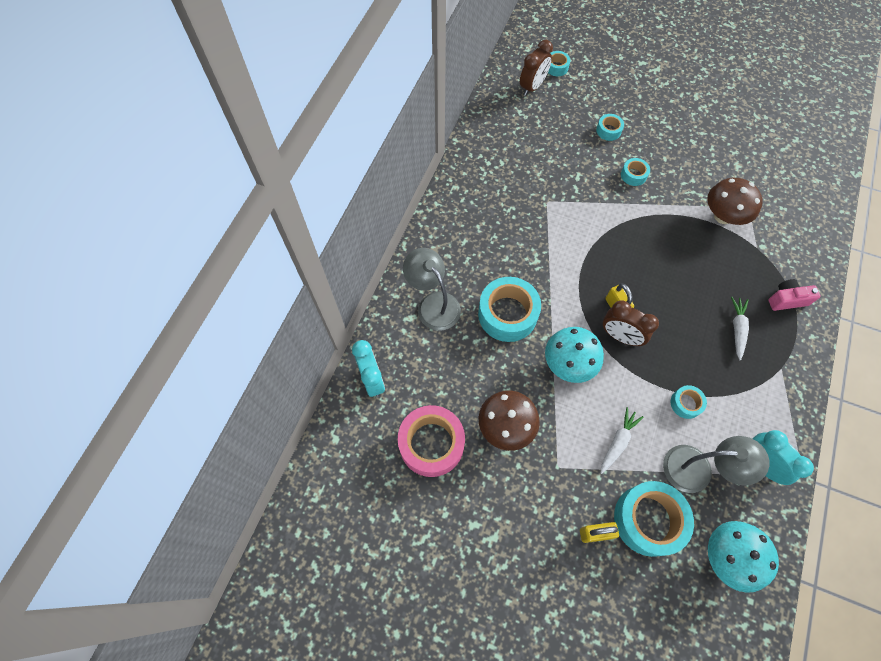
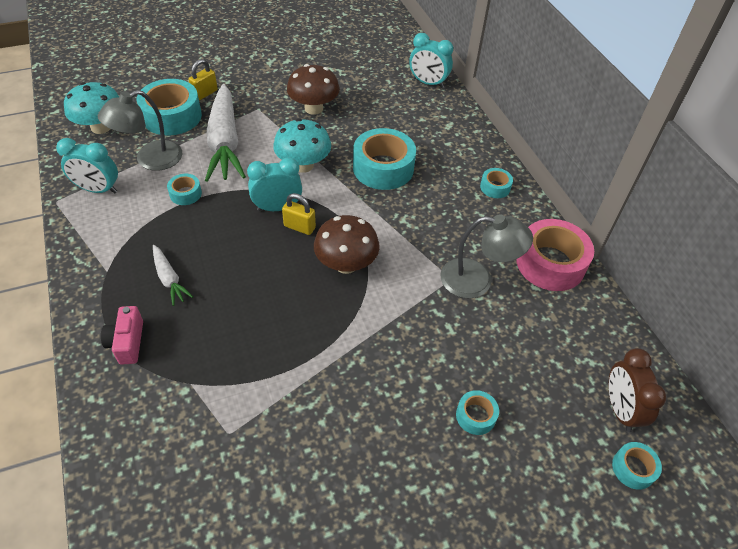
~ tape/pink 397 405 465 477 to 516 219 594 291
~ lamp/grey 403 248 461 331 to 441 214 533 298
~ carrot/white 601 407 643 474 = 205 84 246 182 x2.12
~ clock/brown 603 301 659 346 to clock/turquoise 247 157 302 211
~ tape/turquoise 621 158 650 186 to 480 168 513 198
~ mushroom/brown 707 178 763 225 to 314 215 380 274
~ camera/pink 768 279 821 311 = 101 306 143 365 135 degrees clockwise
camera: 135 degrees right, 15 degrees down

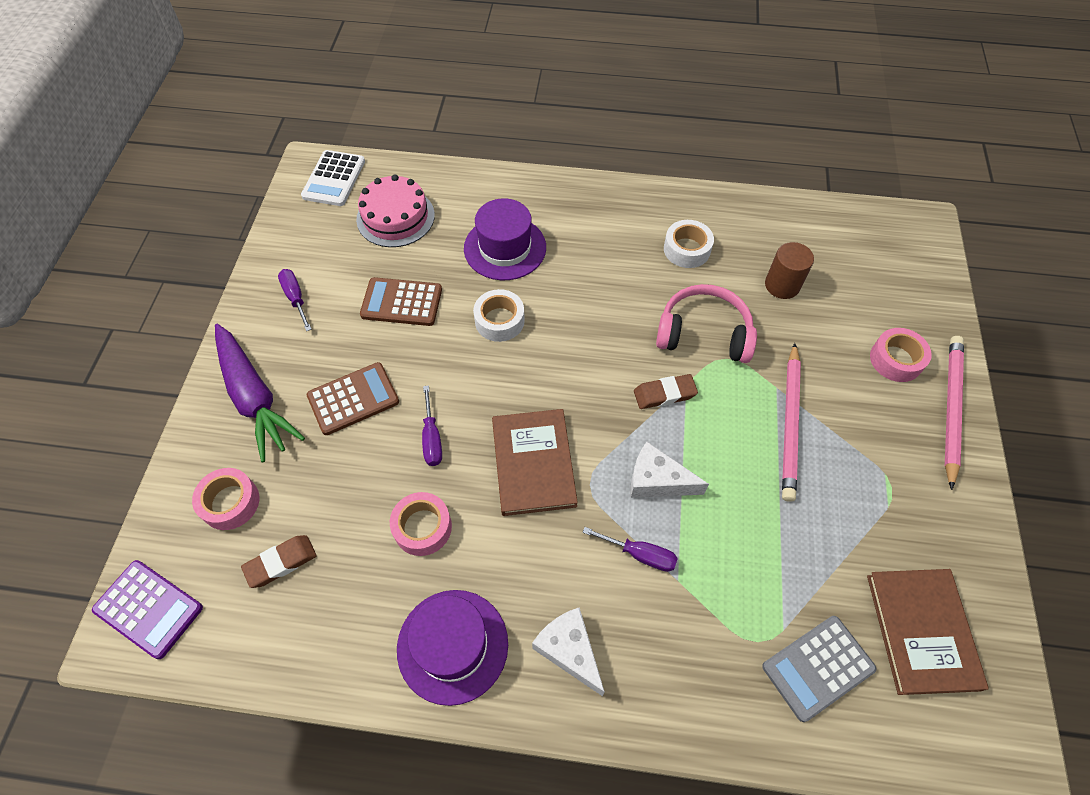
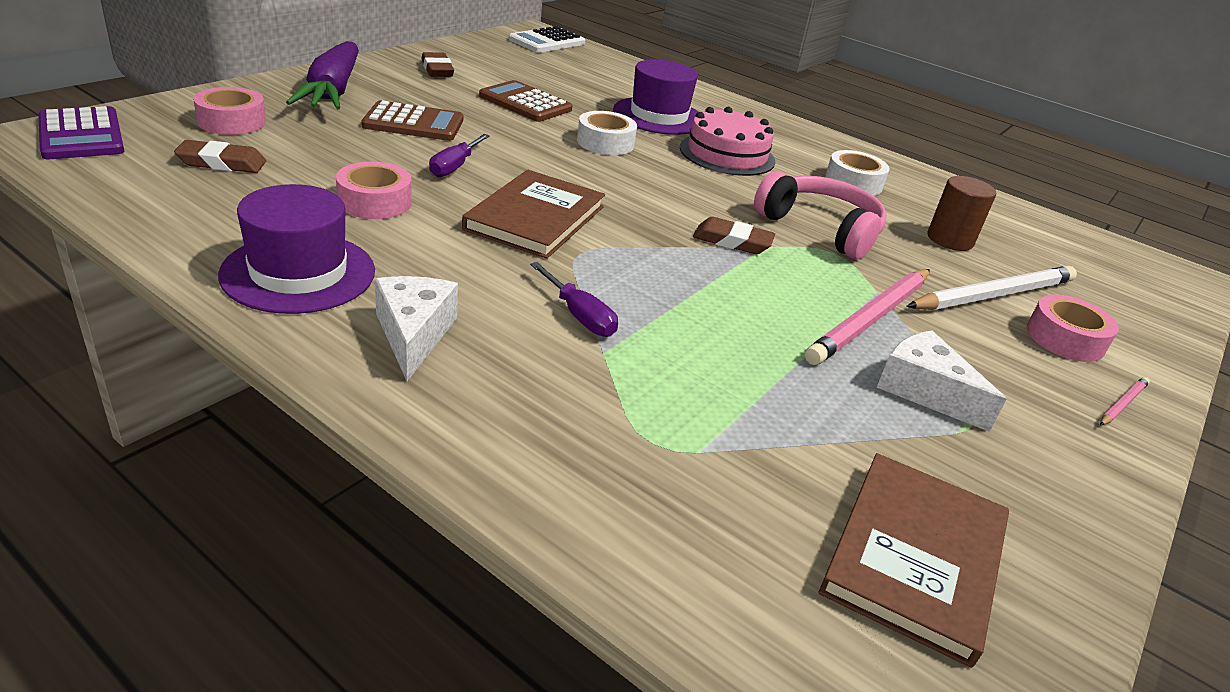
~ screwdriver/purple 278 269 312 331 to eraser/brown 421 52 454 77
~ cake/pink 356 174 435 247 to 680 107 775 176
~ cheese/white 631 442 709 498 to 877 330 1007 432
- calculator/grey 762 616 876 722
~ pencil/pink 945 336 964 490 = 1100 377 1150 426 x0.45
+ pencil/white 906 266 1077 310
camera: 25 degrees right, 25 degrees down

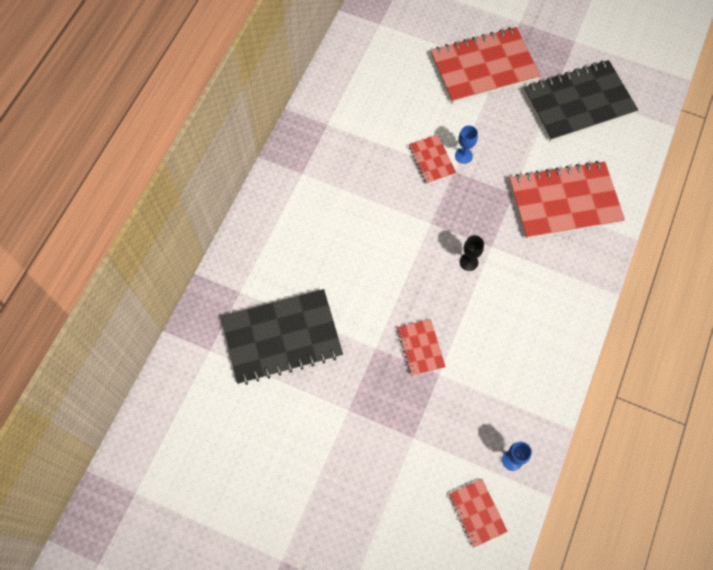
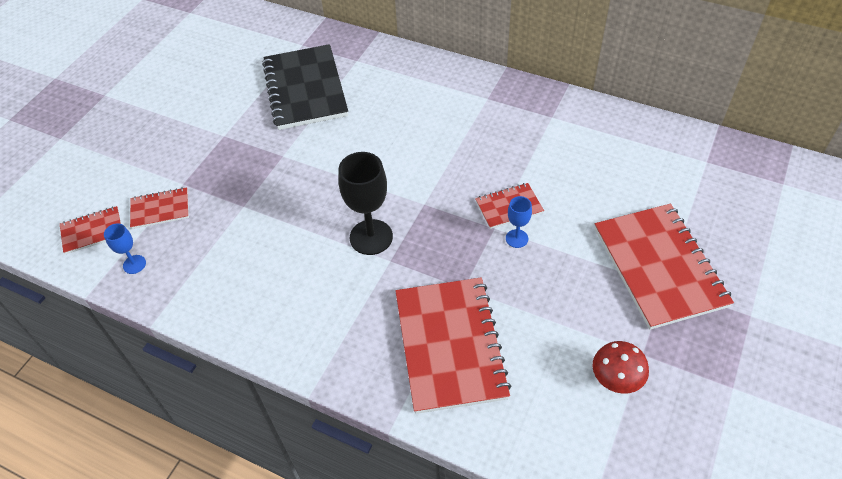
~ notebook/red 397 319 446 376 to 130 187 189 229
~ goblet/black 459 235 484 271 = 338 152 393 255 x1.93
~ notebook/black 524 60 638 141 to mushroom/red 593 341 649 394
camera: 95 degrees right, 15 degrees down

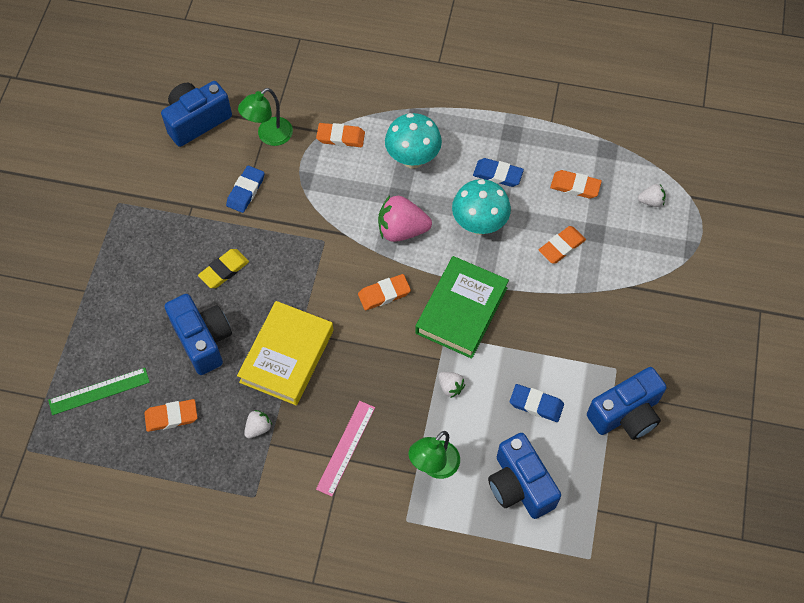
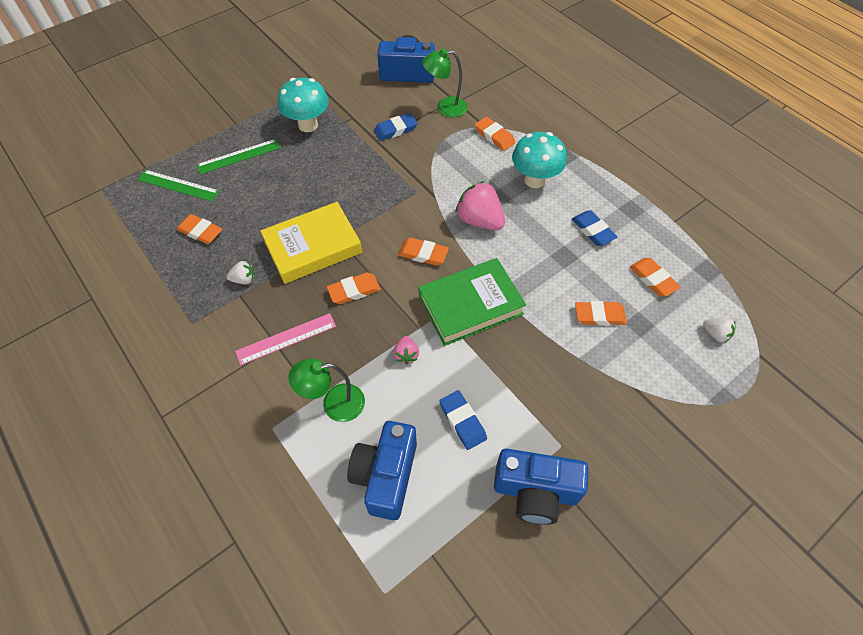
- camera/blue 164 294 232 375
- eraser/yellow 198 249 249 288
~ strawberry/white 438 372 465 398 to strawberry/pink 393 336 419 364
~ mushroom/turquoise 452 179 511 235 to 278 78 329 132
+ ruler/green 196 139 280 174
+ eraser/orange 327 272 381 304
camera: 40 degrees right, 5 degrees down

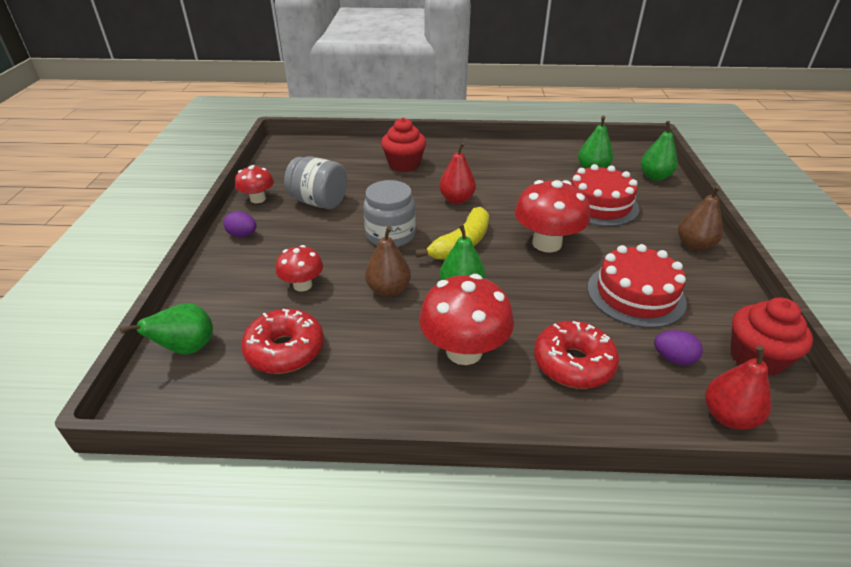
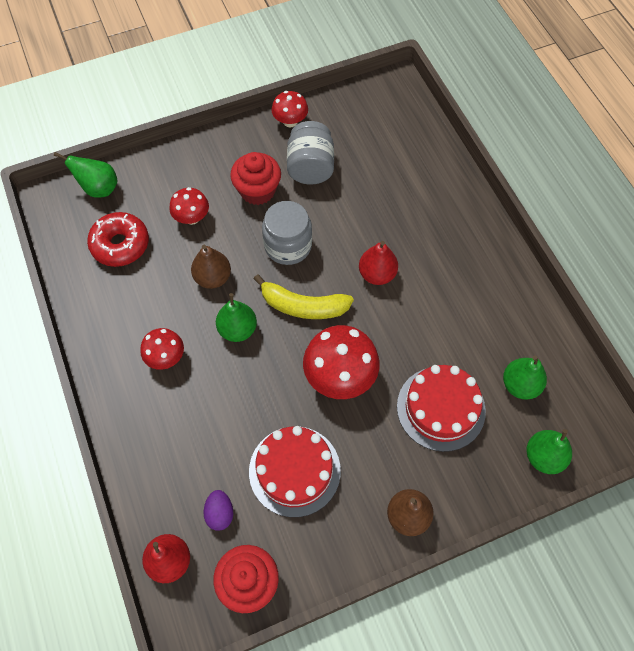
- egg/purple 223 211 257 237
~ cupcake/red 381 118 426 172 to 230 152 281 205
~ mushroom/red 419 274 514 365 = 140 328 184 370 x0.58
- donut/red 534 321 619 389
camera: 65 degrees right, 25 degrees up

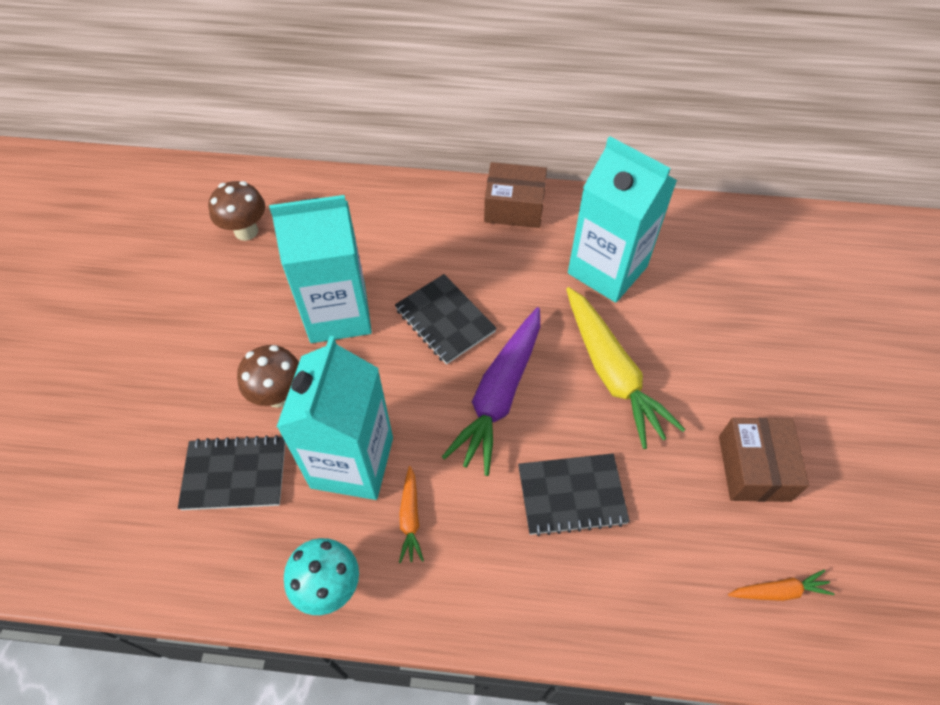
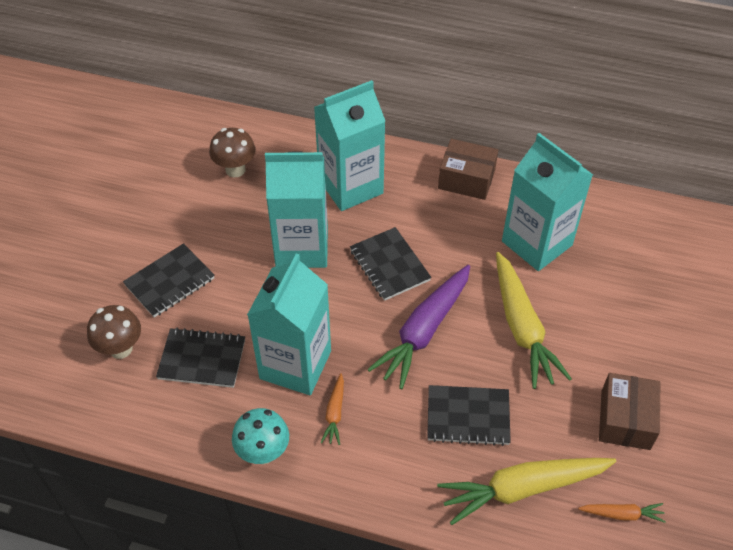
~ mushroom/brown 237 345 299 408 to 87 305 141 359
+ notebook/black 123 243 215 318
+ carton/turquoise 314 80 385 211
+ carrot/yellow 437 458 616 525
camera: 10 degrees right, 5 degrees down

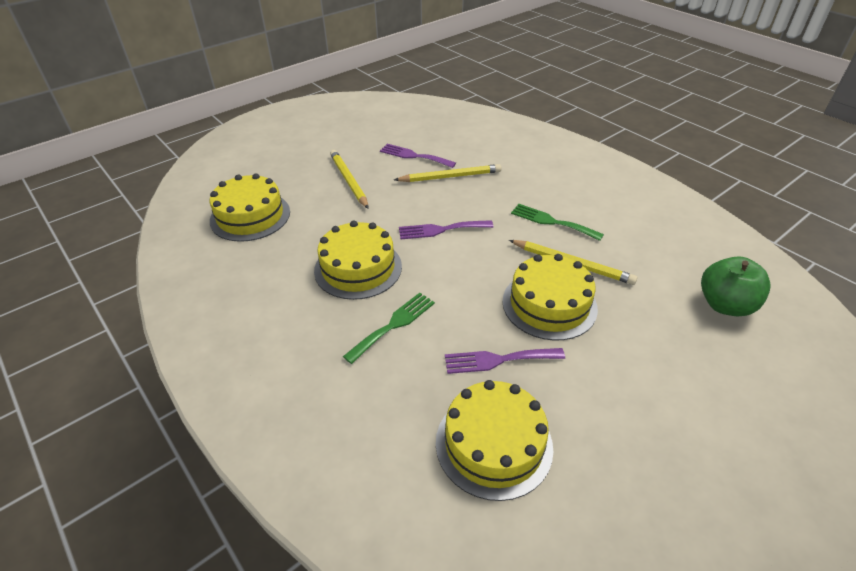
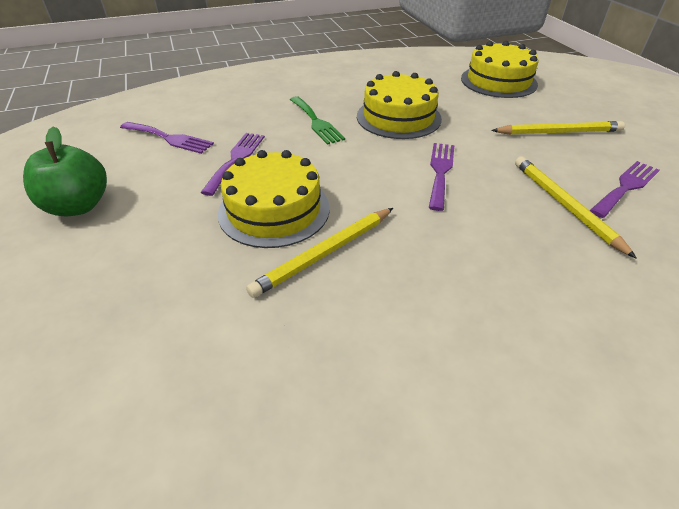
~ pencil/yellow 394 164 501 182 = 515 157 637 259 150 degrees clockwise
~ cake/yellow 436 380 553 501 to fork/purple 120 122 214 154
- fork/green 511 204 604 241
~ apple/green 701 257 770 317 to 23 126 107 217
camera: 110 degrees right, 0 degrees up

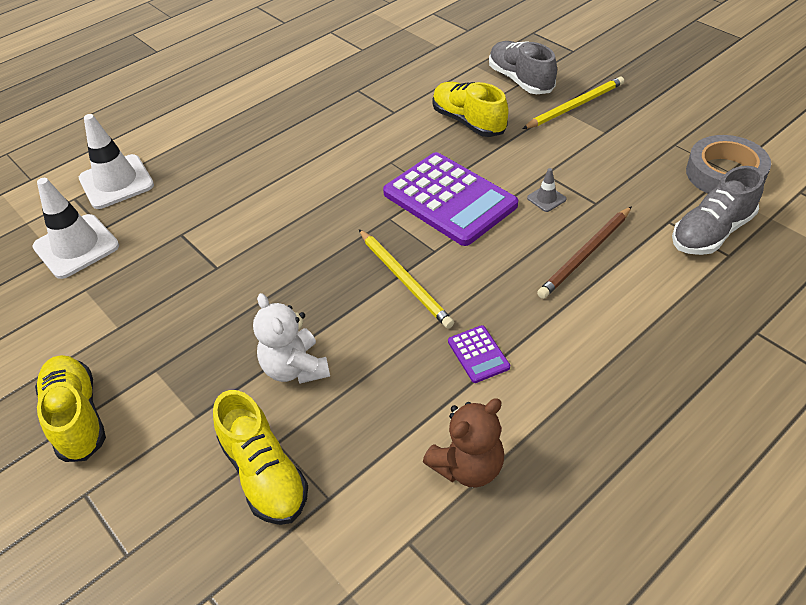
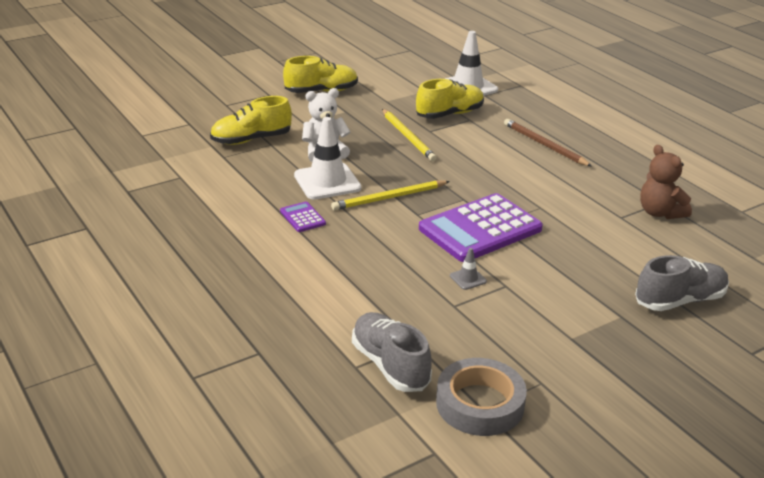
~ traffic cone/white 79 114 154 209 to 294 117 361 200
~ teddy bear/brown 423 399 504 488 to 640 145 692 219
~ shoe/yellow 432 82 508 137 to 416 79 484 119
~ calculator/purple 448 325 510 383 = 280 201 326 232 75 degrees clockwise
~ pencil/yellow 522 77 624 129 to 382 109 437 161
~ pencil/brown 537 206 632 299 to 504 119 592 166
camera: 95 degrees right, 15 degrees down

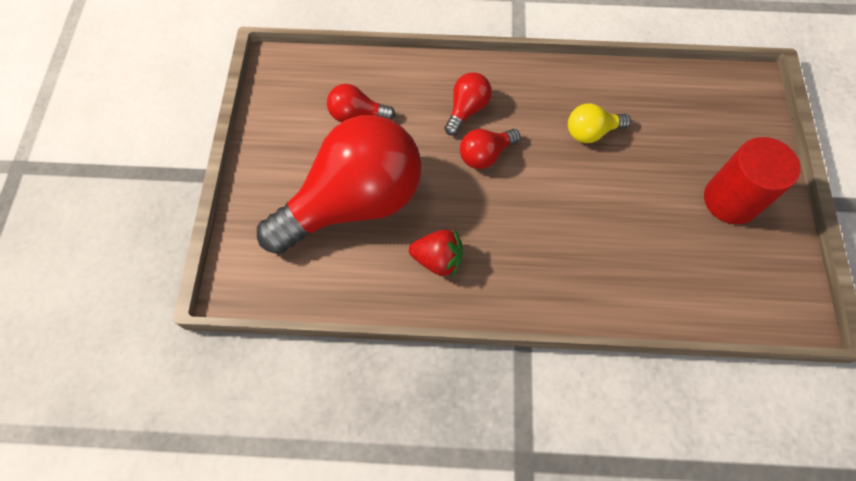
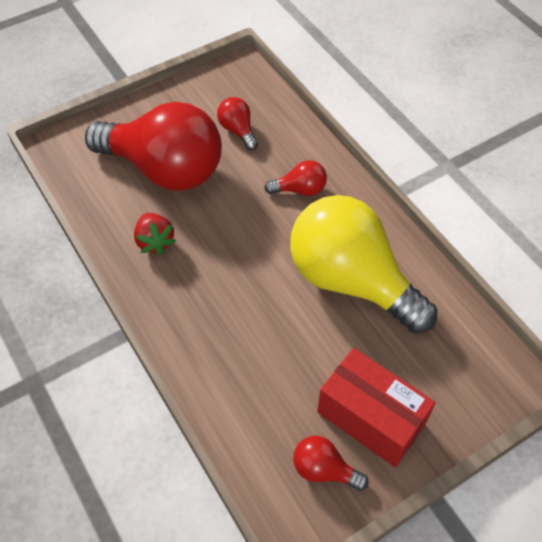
~ light bulb/red 460 129 520 169 to 293 436 369 491
~ light bulb/yellow 568 103 631 143 = 290 195 437 334 x2.42
~ cylinder/red 704 137 801 224 to box/red 317 348 436 467
camera: 55 degrees right, 10 degrees down

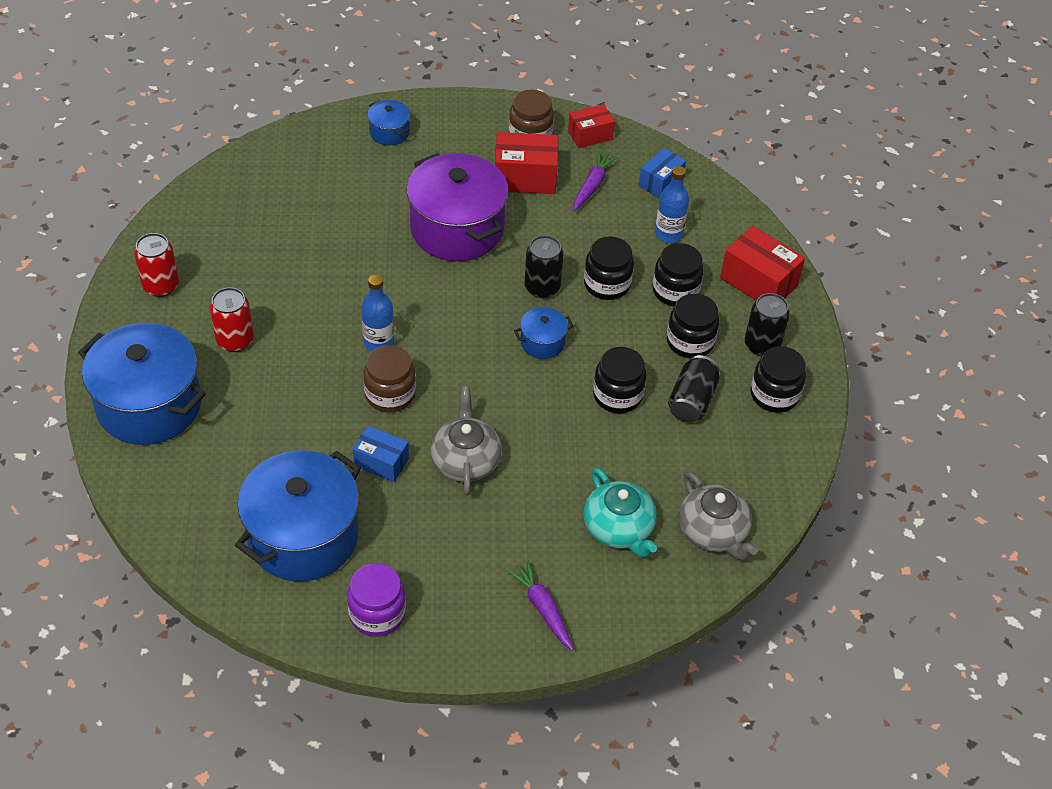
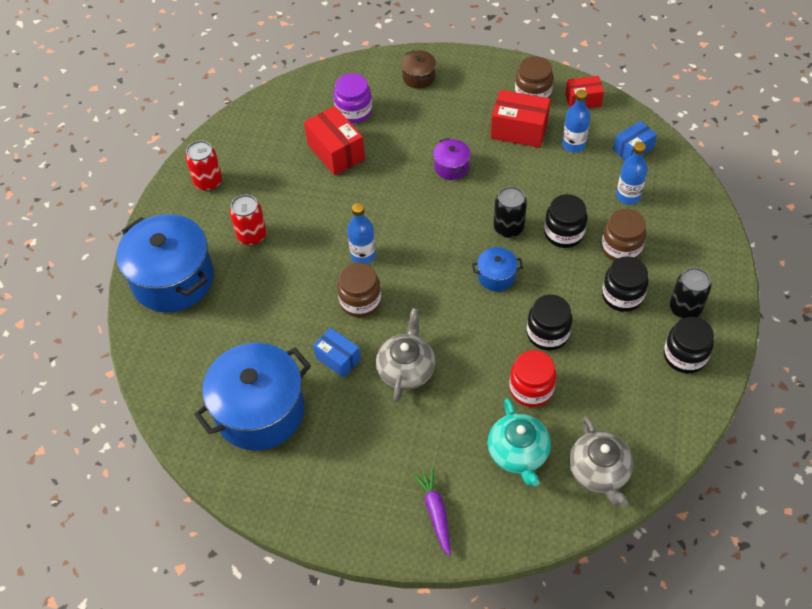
~ jar/purple 347 563 406 637 to 334 73 372 123
~ pot/blue 367 100 410 145 to pot/brown 401 50 436 89
~ pot/purple 407 153 509 261 = 433 138 471 180 x0.45
~ carrot/purple 574 151 617 211 to bottle/blue 562 89 591 152
~ jar/black 652 243 704 307 to jar/brown 601 209 646 261
- can/black 668 355 720 423
~ box/red 720 226 805 301 to 304 106 365 175
+ jar/red 509 350 556 407
camera: 20 degrees right, 5 degrees up

